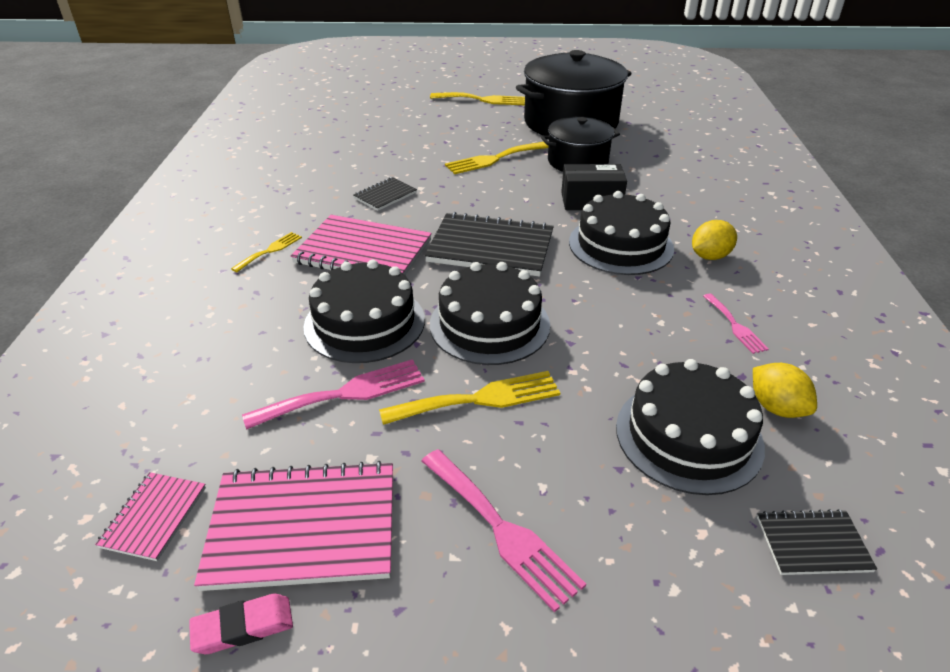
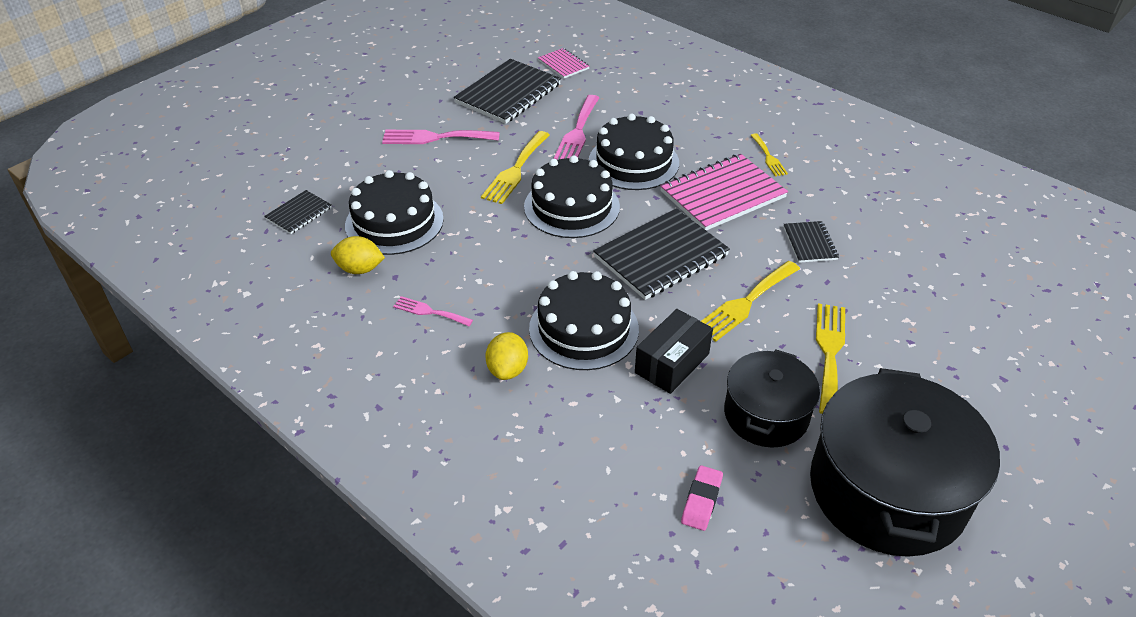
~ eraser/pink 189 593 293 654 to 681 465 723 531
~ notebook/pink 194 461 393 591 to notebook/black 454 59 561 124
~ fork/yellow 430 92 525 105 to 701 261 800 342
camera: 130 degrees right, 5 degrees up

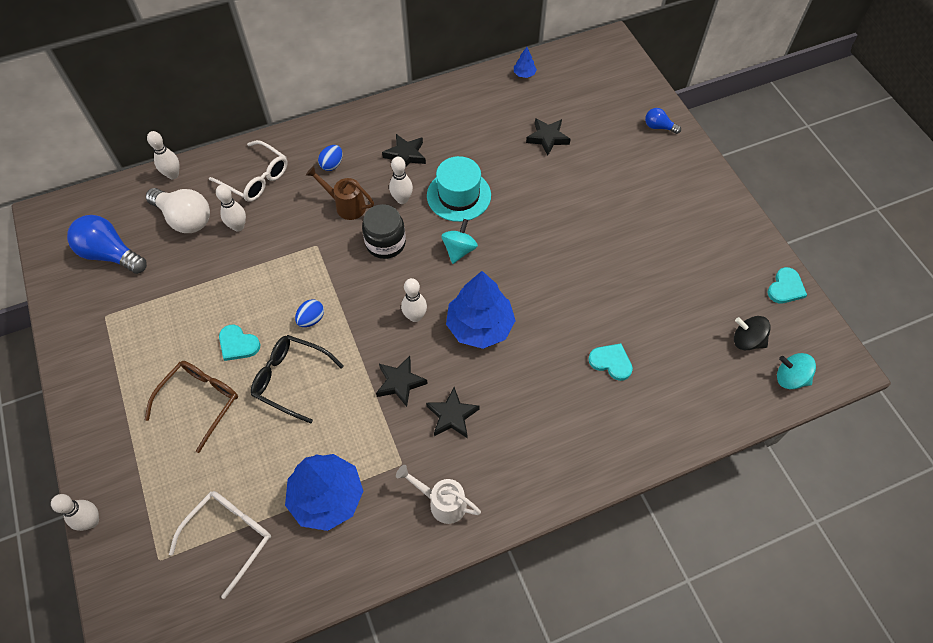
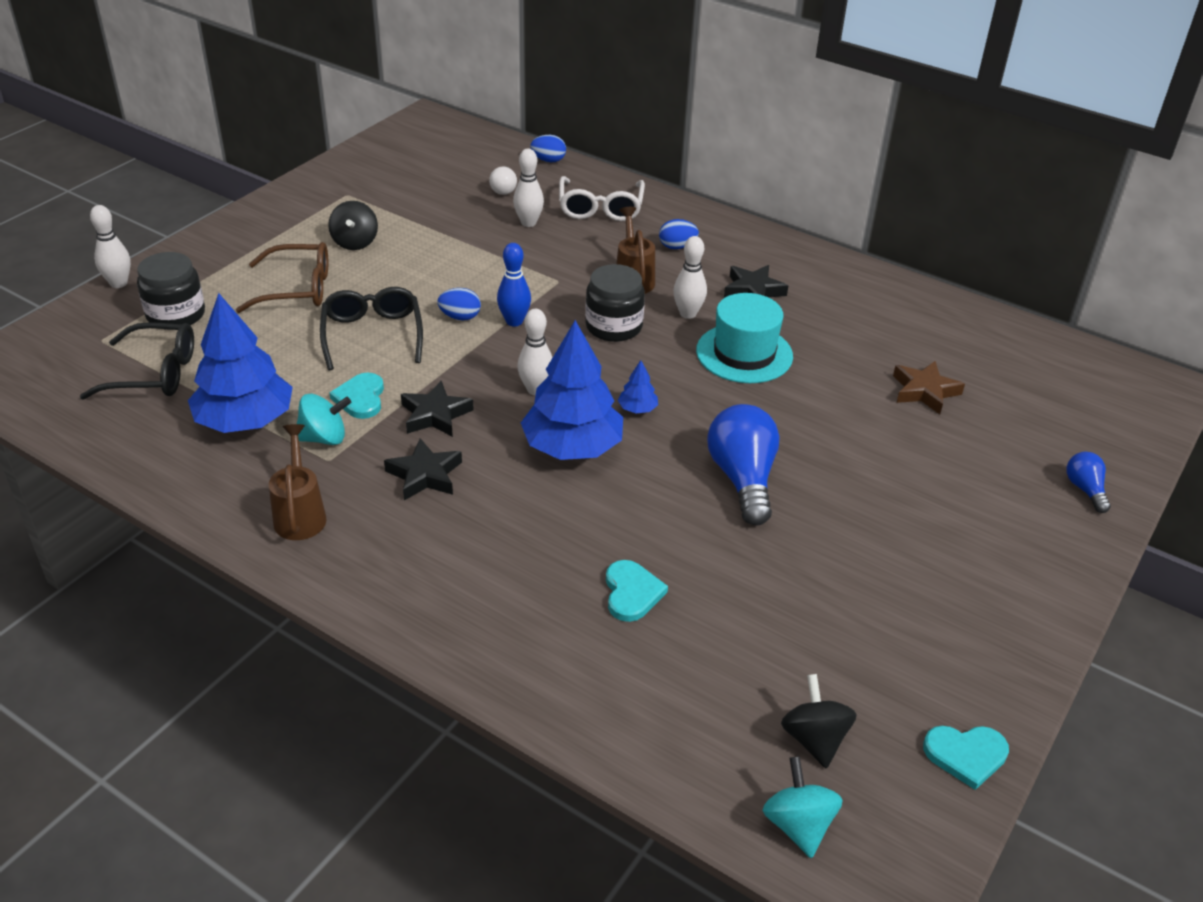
~ light bulb/blue 67 215 147 274 to 707 404 780 526
~ light bulb/white 146 188 210 233 = 489 167 517 195 x0.51
~ bowling pin/white 147 131 179 179 to egg/blue 530 135 566 162
~ glasses/white 169 491 271 599 to glasses/black 80 322 194 400
~ heart/turquoise 219 324 260 361 to 329 372 384 419
~ watering can/white 396 465 481 524 to watering can/brown 269 424 327 540
~ spinning top/turquoise 441 219 478 264 to 297 394 351 445
~ tree/blue 514 47 537 78 to 618 360 658 414
~ star/black 526 118 571 155 to star/brown 893 361 965 415
+ jar/black 137 252 205 330
+ spinning top/black 328 201 378 250
+ bowling pin/blue 497 243 531 326
camera: 55 degrees right, 20 degrees down

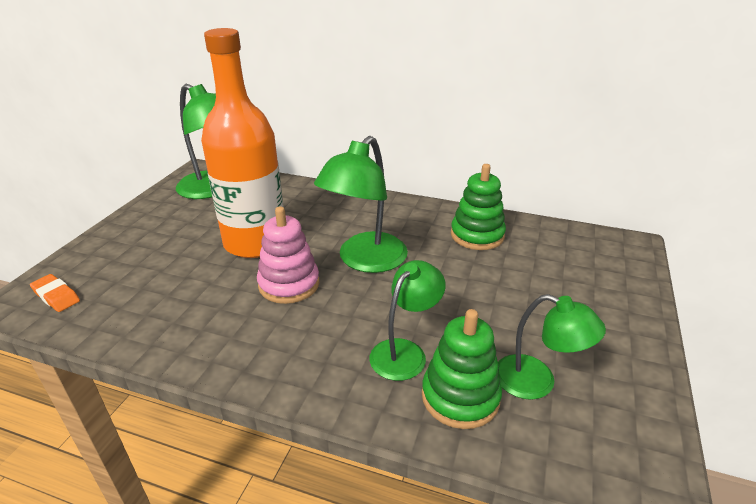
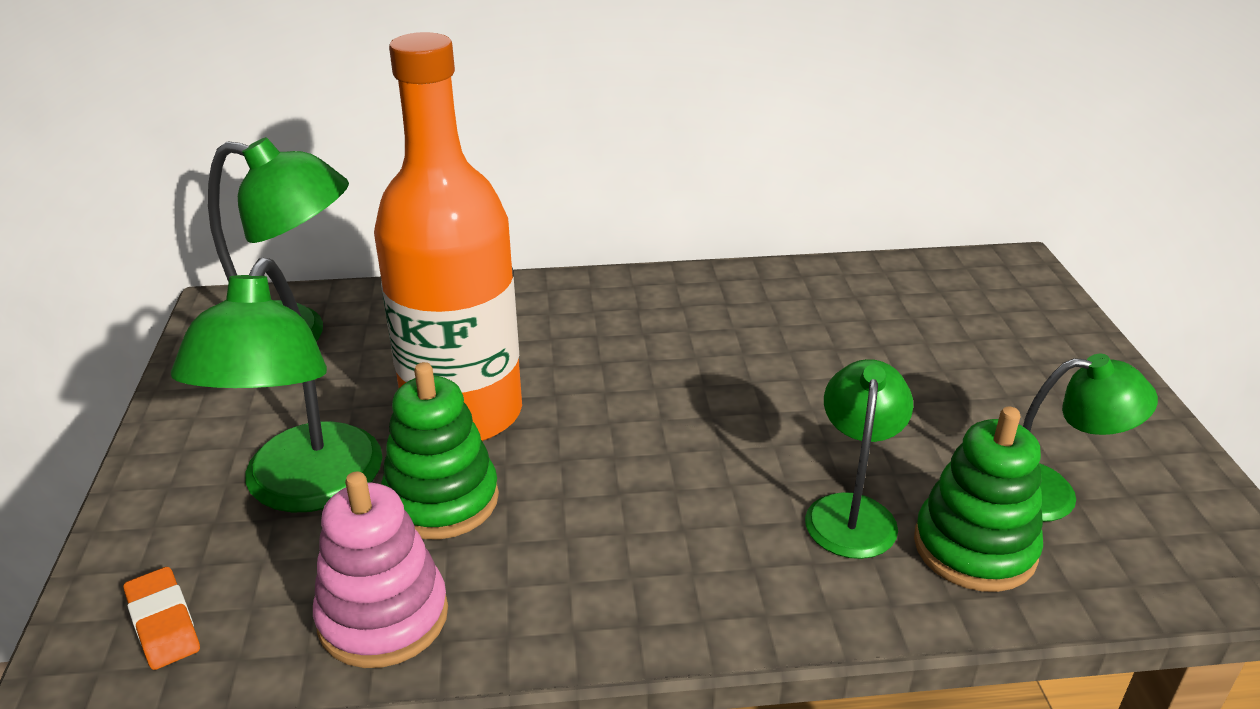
~ eraser/orange 30 274 80 312 = 123 567 200 670 45 degrees clockwise
~ stacking toy/pink 257 206 319 304 to 313 472 448 668
~ lamp/green 314 136 408 273 to 171 258 382 513
~ stacking toy/green 451 164 506 250 to 381 362 499 539
camera: 25 degrees left, 0 degrees up

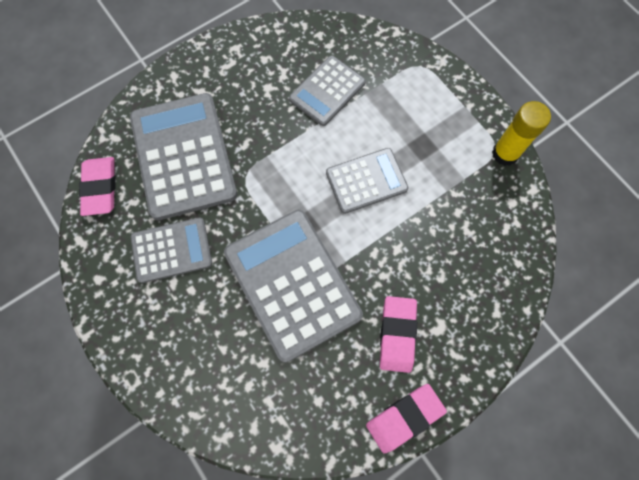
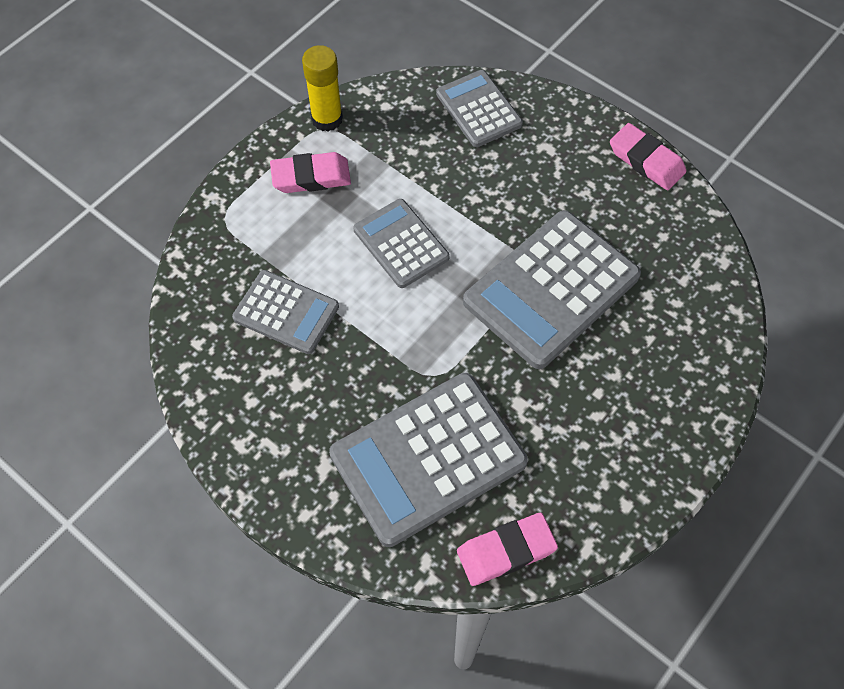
~ calculator/grey 131 218 212 283 to 436 70 523 147
~ eraser/pink 380 296 417 373 to 270 152 351 193
camera: 105 degrees left, 10 degrees down

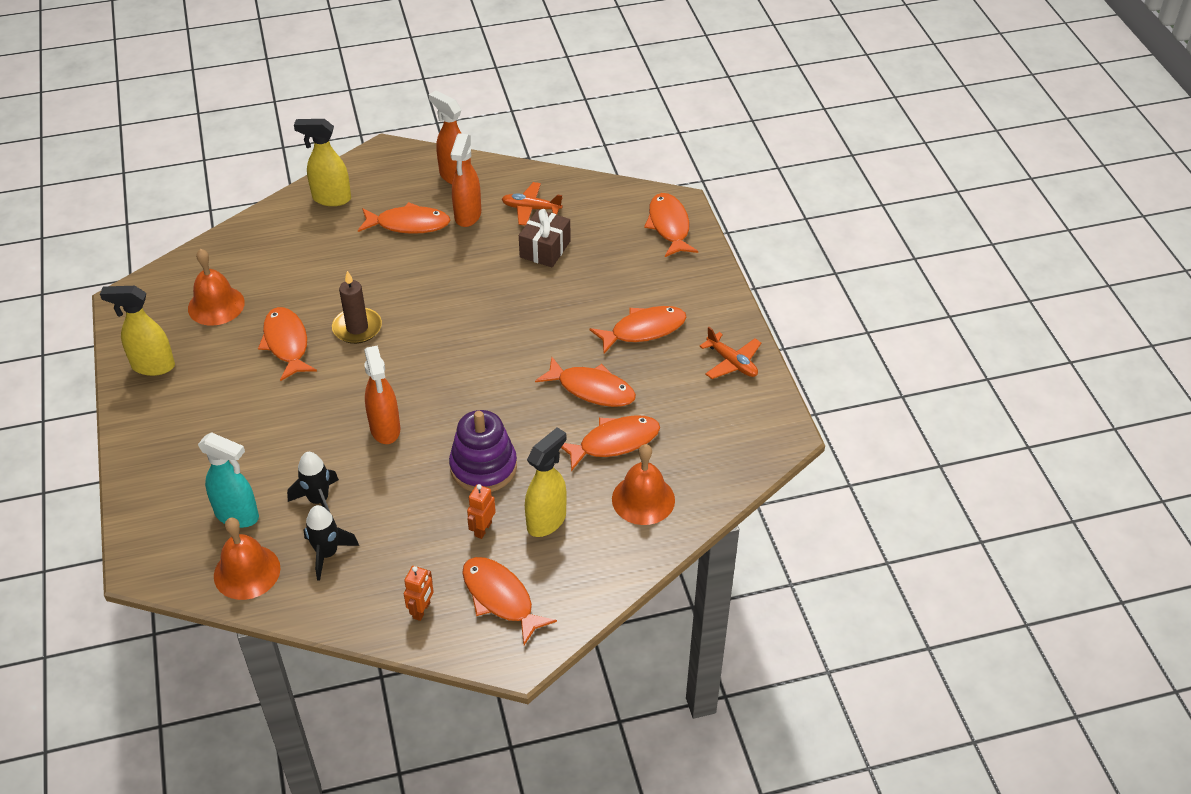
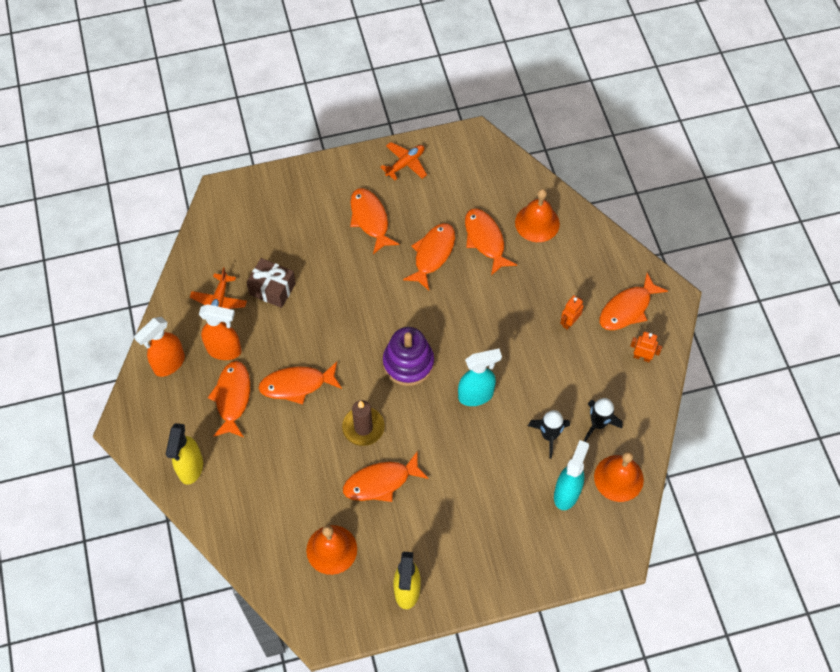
~ spray bottle/orange 364 345 400 444 to spray bottle/turquoise 458 349 502 406
~ stacking toy/purple 449 410 517 492 to 383 327 434 386
~ robot/orange 467 484 496 539 = 560 295 584 330 105 degrees clockwise
- spray bottle/yellow 525 427 567 537
~ fish/orange 644 193 698 257 to 258 362 342 404
camera: 90 degrees left, 15 degrees up

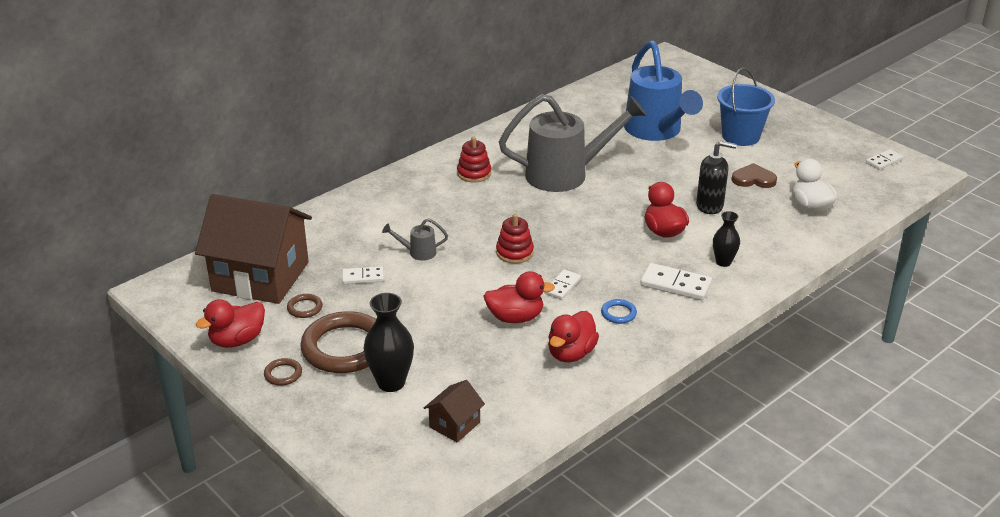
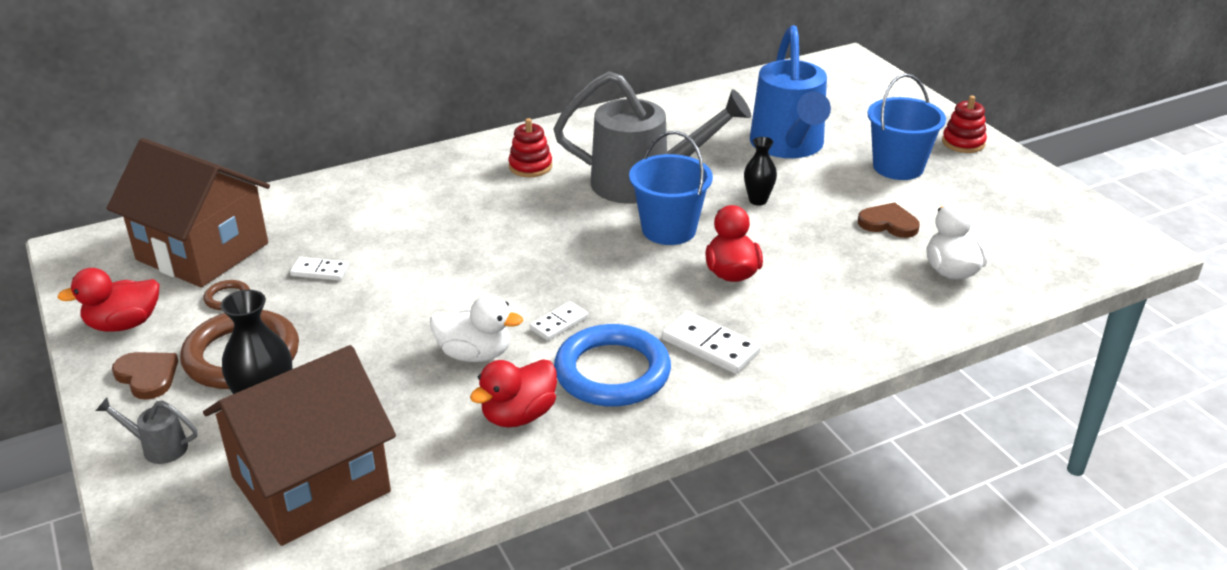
~ ring/brown 264 358 302 386 to heart/brown 112 352 178 400
~ watering can/grey 382 218 448 261 to 96 397 198 464
~ house/brown 424 380 485 443 = 203 345 396 546 x2.32
~ duck/red 483 271 555 323 to duck/white 430 294 523 362
~ stacking toy/red 496 214 534 263 to 942 96 987 153
~ ring/blue 601 299 637 324 = 554 324 671 407 x2.36
- soap dispenser/black 696 141 737 214
~ vase/black 713 211 740 267 to 744 137 777 205
- domino/white 866 149 903 170
+ bucket/blue 629 131 713 245
camera: 15 degrees right, 0 degrees up

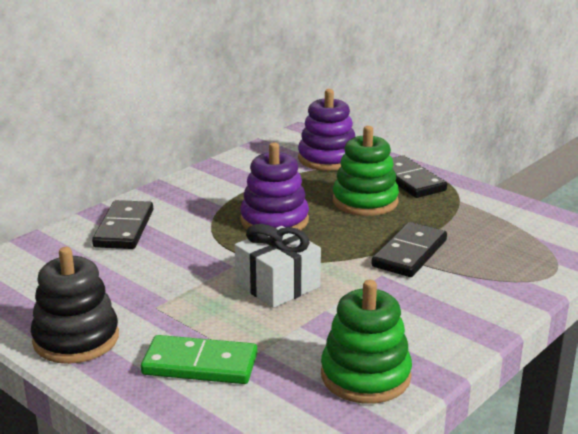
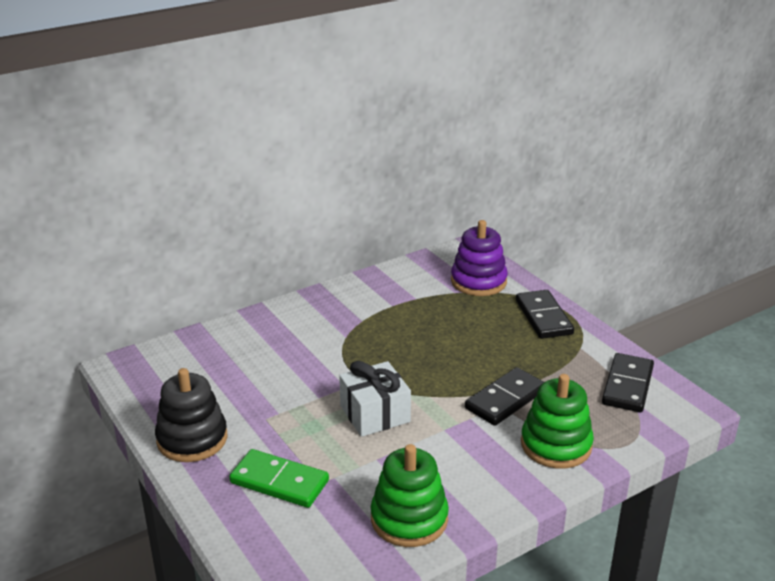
~ domino/black 92 200 153 249 to 602 353 654 412
- stacking toy/purple 240 143 309 234
~ stacking toy/green 333 126 399 216 to 521 374 594 469
camera: 15 degrees right, 5 degrees up

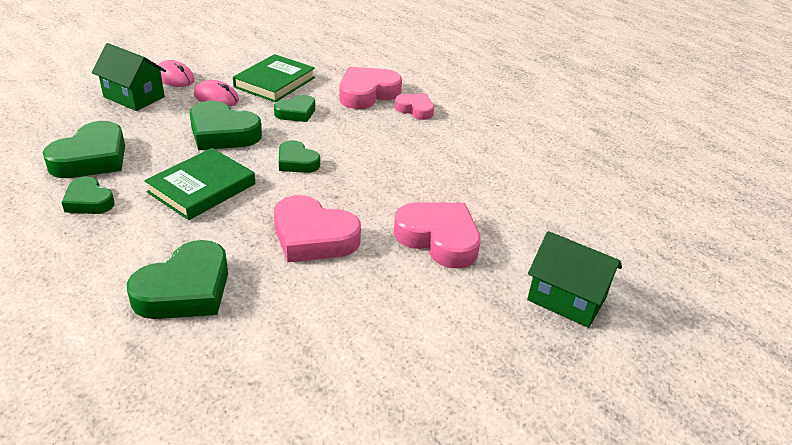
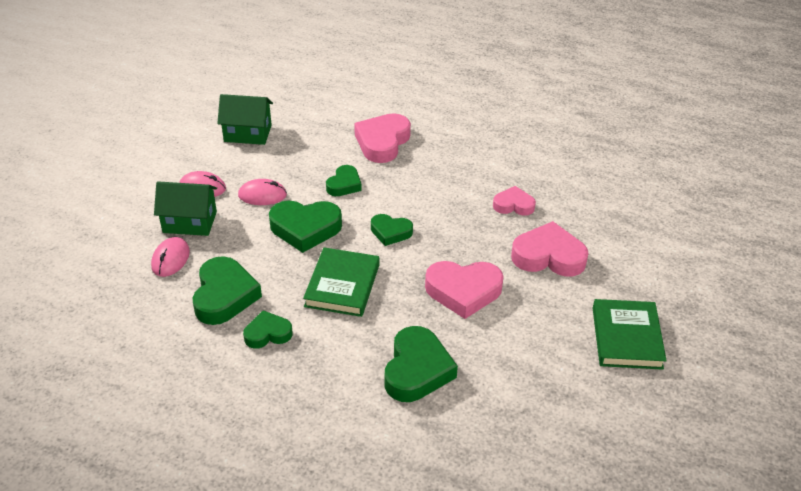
~ heart/green 62 177 115 214 = 243 310 293 349 150 degrees clockwise
~ book/green 233 54 315 102 to 593 299 667 370
~ heart/pink 395 94 434 120 to 493 186 536 216
~ house/green 527 231 622 328 to 217 94 273 145
+ mouse/pink 151 237 190 277
camera: 25 degrees left, 5 degrees up

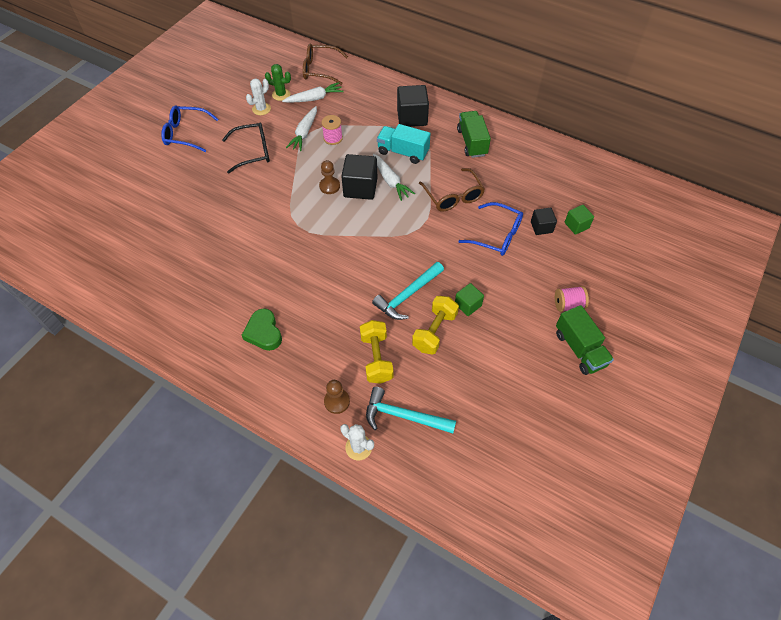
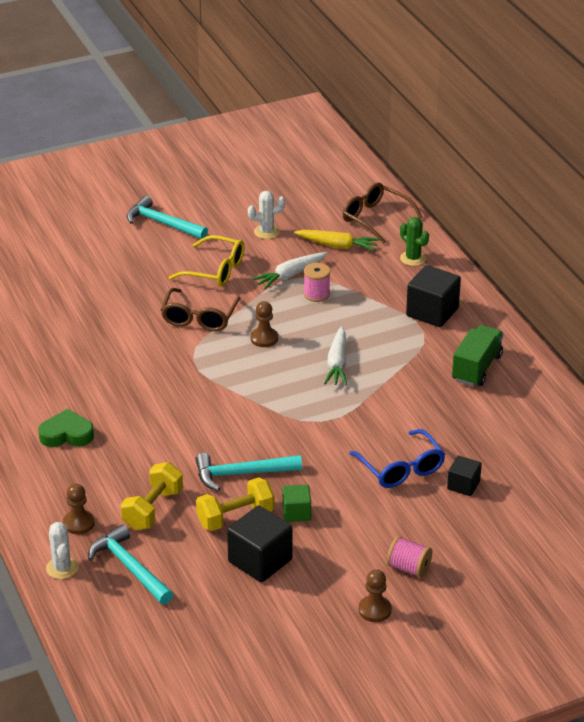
~ glasses/blue 161 106 219 152 to hammer/turquoise 126 196 208 239
~ glasses/black 222 122 270 174 to glasses/yellow 168 235 245 287
~ heart/green 242 308 282 351 = 38 409 94 447 75 degrees clockwise
~ cactus/green 265 64 291 101 to 400 217 429 266
~ carrot/white 282 82 344 103 to carrot/yellow 294 230 379 251
~ cube/black 341 154 377 200 to 227 506 293 582
- truck/turquoise 377 124 431 164
~ glasses/brown 419 168 485 211 to 161 288 241 331
~ truck/green 556 305 614 375 to pawn/brown 359 569 392 622
- cube/green 565 205 594 235
camera: 35 degrees right, 20 degrees down

